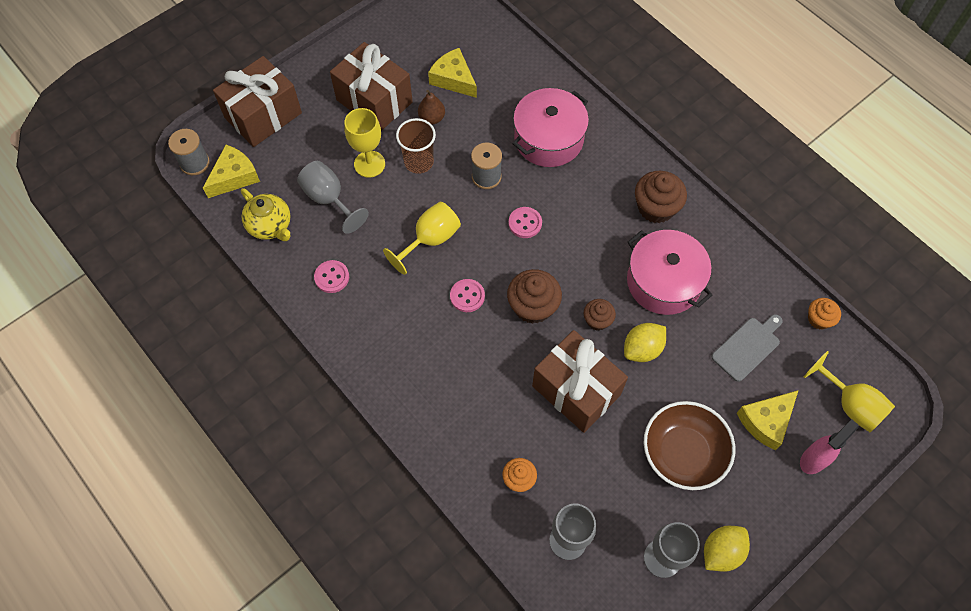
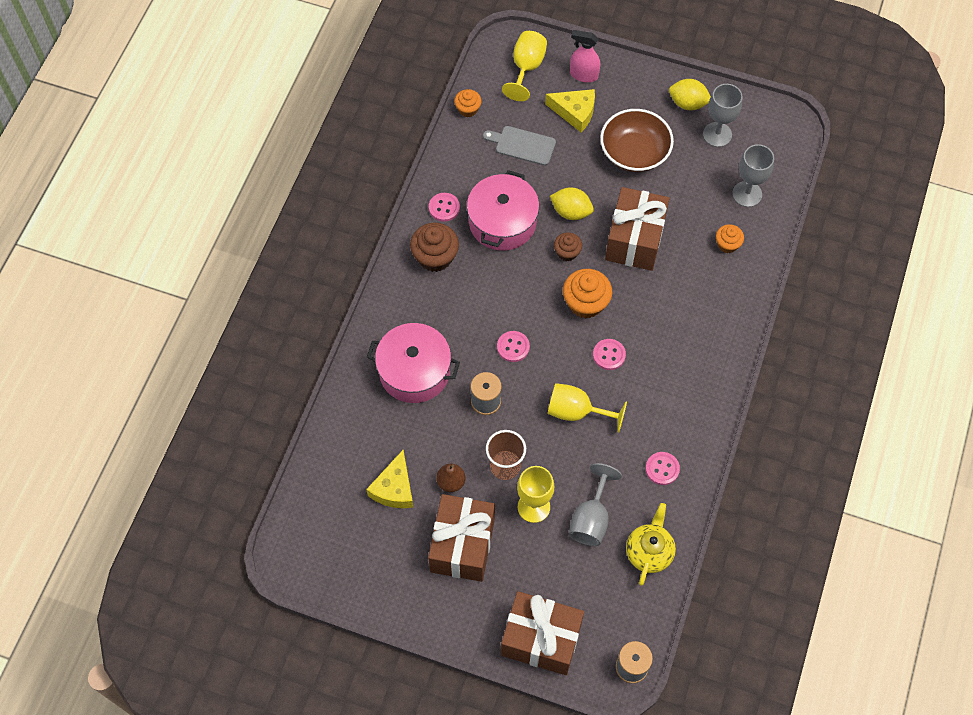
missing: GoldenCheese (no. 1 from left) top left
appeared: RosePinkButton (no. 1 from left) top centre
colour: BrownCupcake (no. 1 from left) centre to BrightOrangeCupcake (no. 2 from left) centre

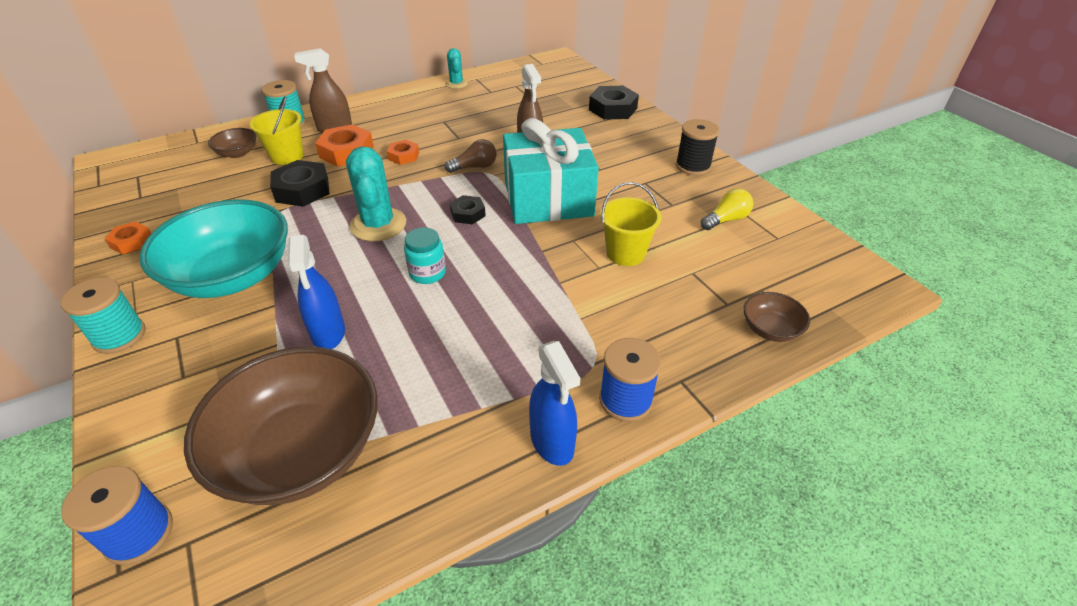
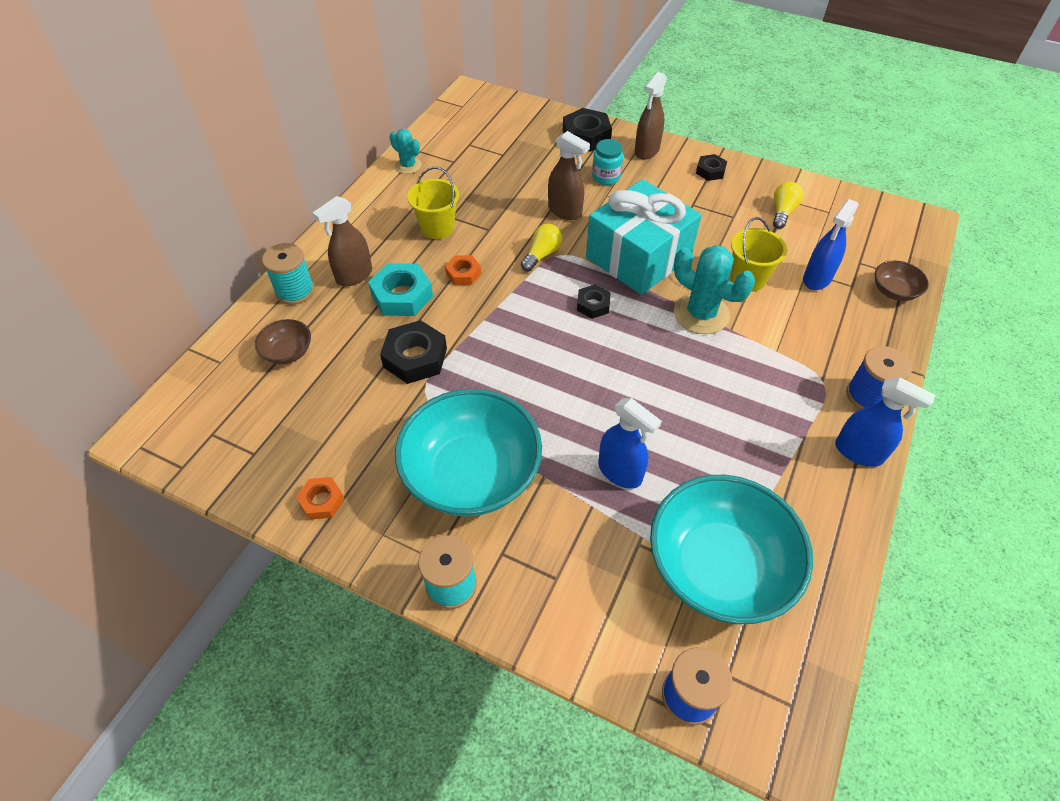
appeared: BrownSprayBottle (no. 3 from left) top centre; CobaltSprayBottle (no. 2 from left) top right
relocated: GoldenPail (no. 1 from left) top left to top centre; AquaSaguaroCactus (no. 1 from left in the first image) top centre to AquaSaguaroCactus (no. 2 from left) middle right; AquaJar centre to top centre
exchanged: JetBlackBobbin top centre to JetBlackNut (no. 4 from left) top right
colour: BrownBowl (no. 2 from left) bottom left to AquaBowl (no. 2 from left) bottom right; BrightOrangeNut (no. 2 from left) top left to AquaNut centre; BrownLightbulb top centre to GoldenLightbulb (no. 1 from left) top centre

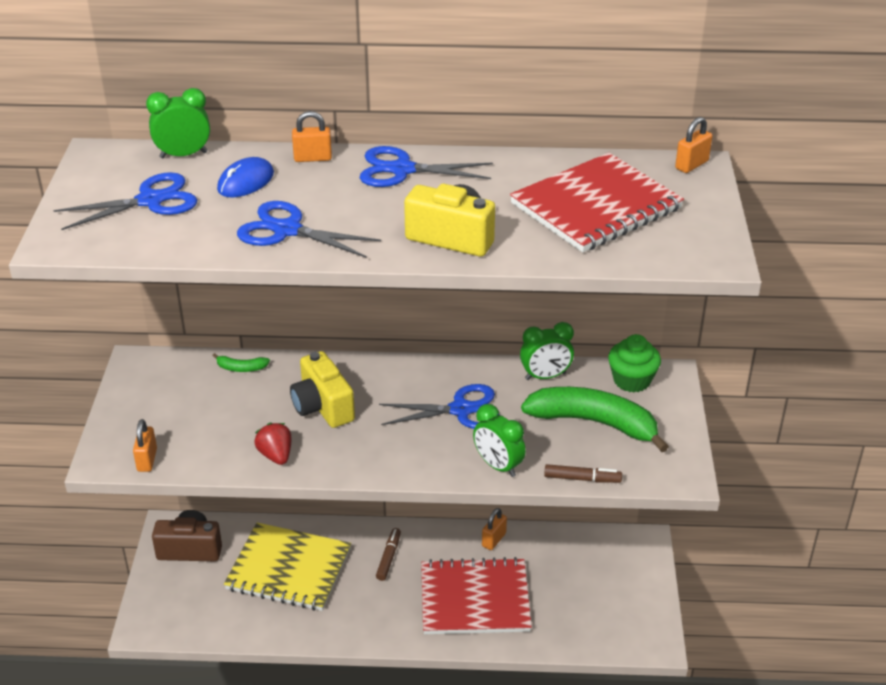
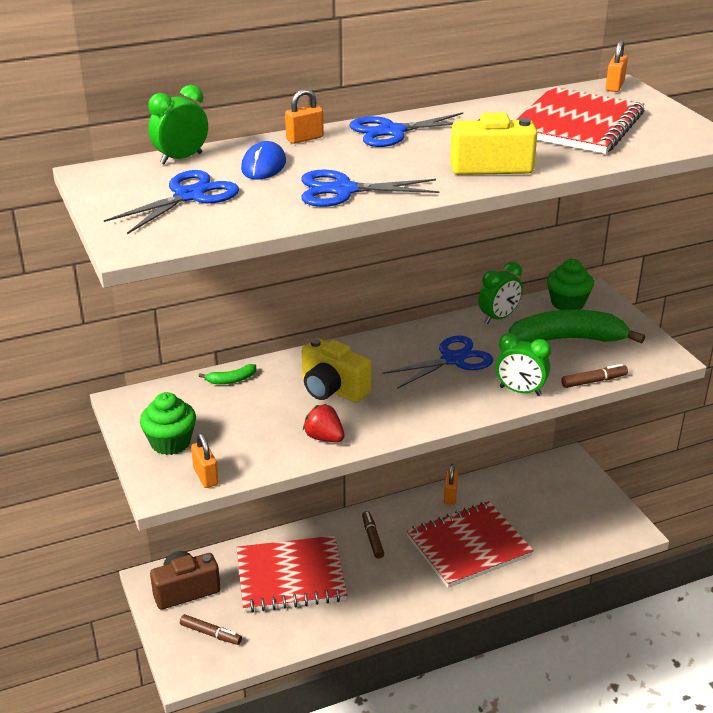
appeared: EmeraldCupcake (no. 1 from left) middle left; BrownMarker (no. 1 from left) bottom left
colour: GoldenNotebook bottom left to ScarletNotebook (no. 1 from left) bottom centre

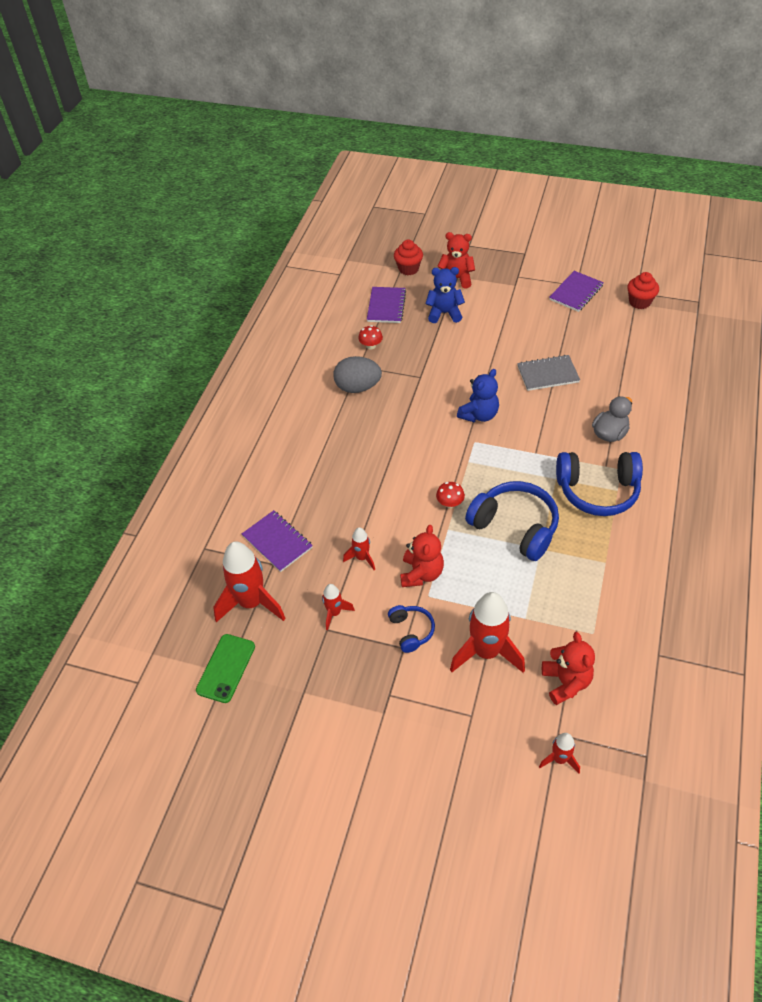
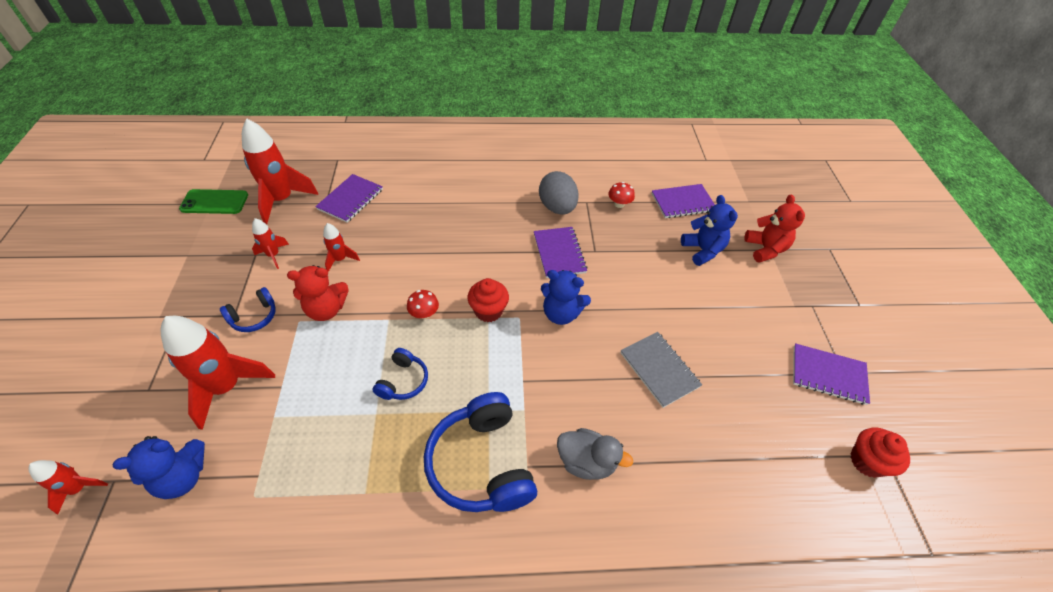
appeared: PurpleNotebook (no. 2 from left) centre
relocated: ScarletCupcake (no. 1 from left) top centre to centre
colour: ScarletStuffedBear (no. 3 from left) bottom right to CobaltStuffedBear (no. 1 from left) bottom left
size: CobaltHeadphones (no. 2 from left) middle right = centre x0.51

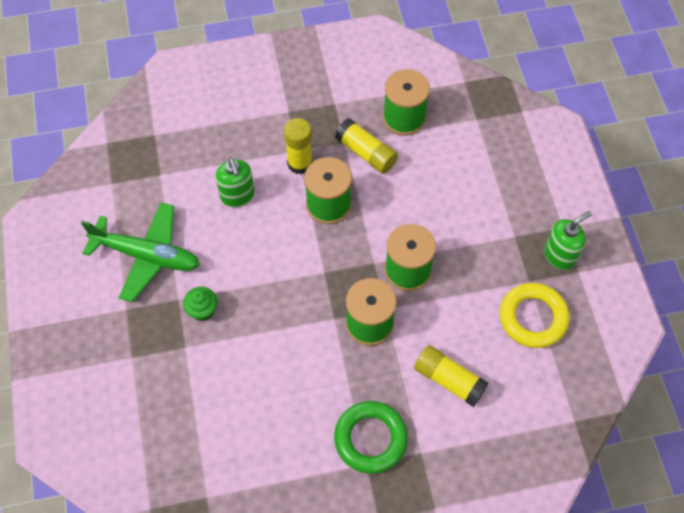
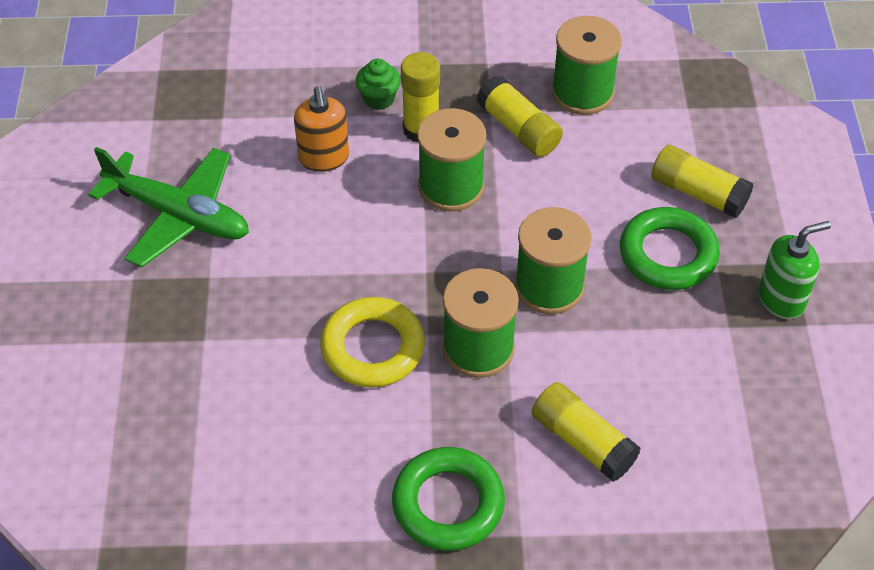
appeared: EmeraldRing (no. 2 from left) middle right; GoldenGlue (no. 4 from left) top right
relocated: EmeraldCupcake middle left to top centre; GoldenRing middle right to centre
colour: EmeraldPumpBottle (no. 1 from left) centre to BrightOrangePumpBottle top centre

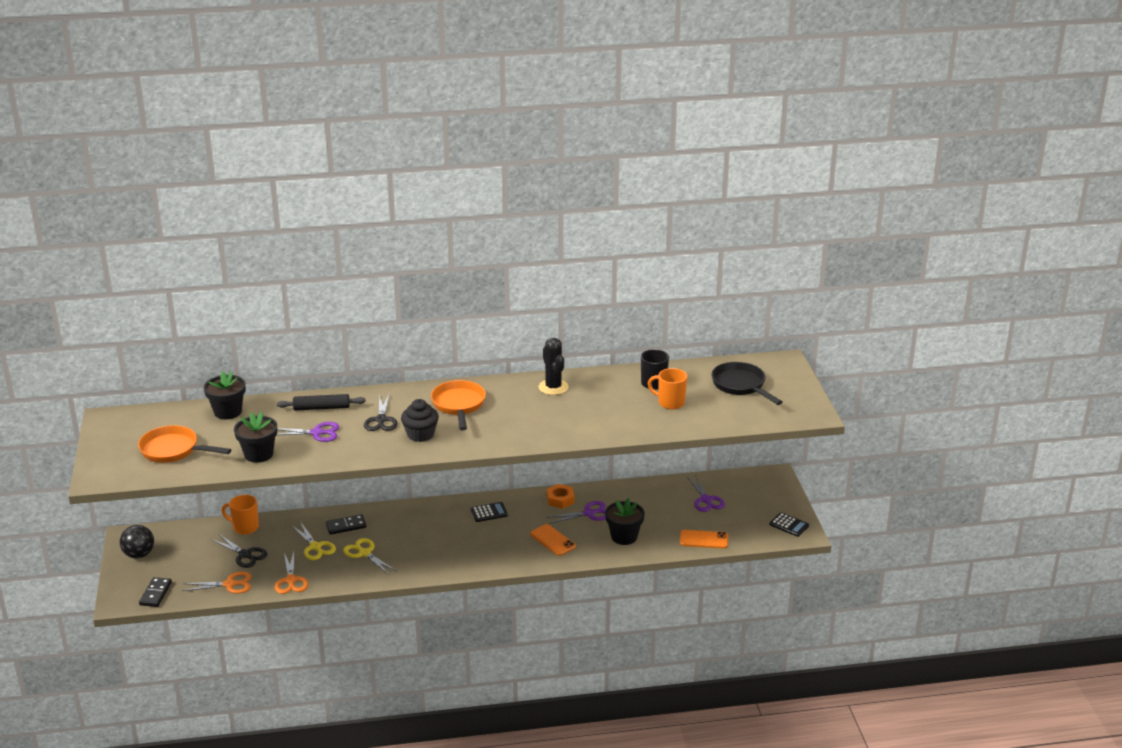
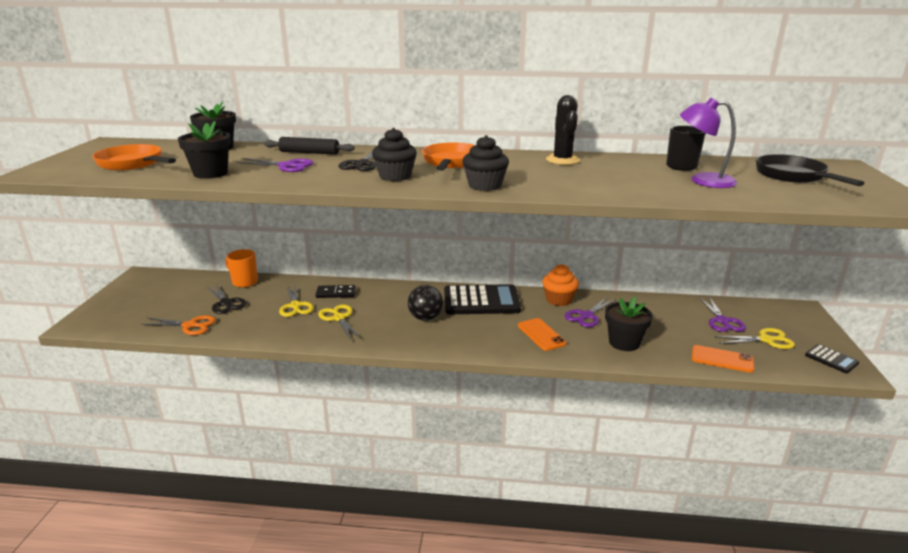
missing: JetBlackDominoTile (no. 1 from left) bottom left; BrightOrangePairOfScissors (no. 2 from left) bottom left
appeared: JetBlackCupcake (no. 2 from left) top centre; GoldenPairOfScissors (no. 3 from left) middle right
relocated: JetBlackSphere bottom left to centre
exchanged: BrightOrangeNut centre to BrightOrangeCupcake centre; BrightOrangeMug (no. 2 from left) centre to PurpleDeskLamp top right
spun: PurplePairOfScissors (no. 2 from left) bottom centre = centre 135 degrees clockwise
size: JetBlackPocketCalculator (no. 1 from left) bottom centre = centre x2.11

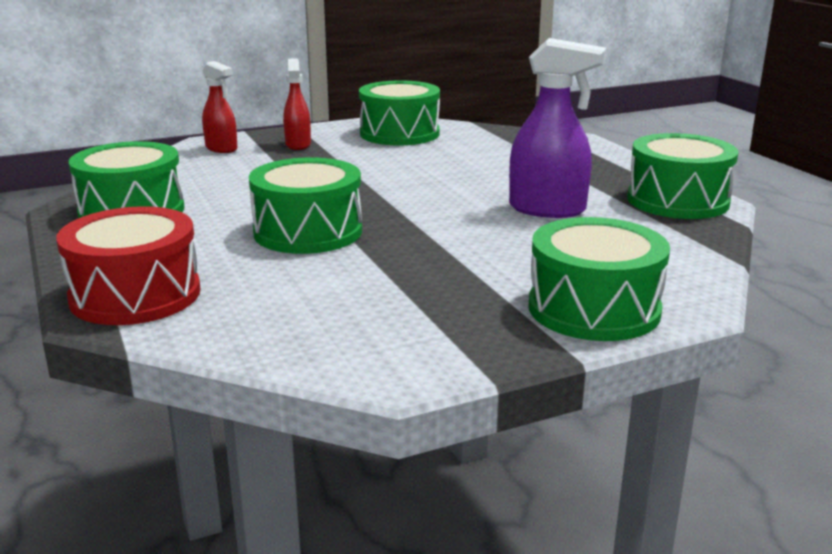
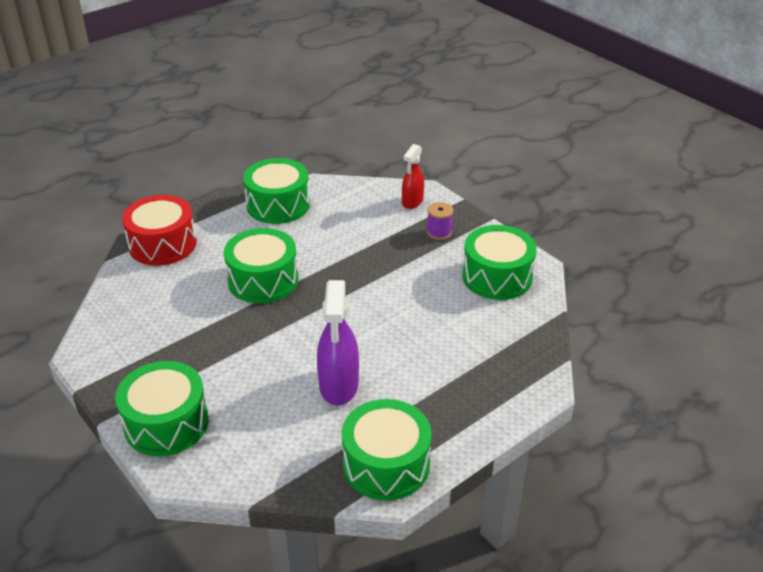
exchanged: ScarletSprayBottle (no. 2 from left) top centre to PurpleBobbin centre

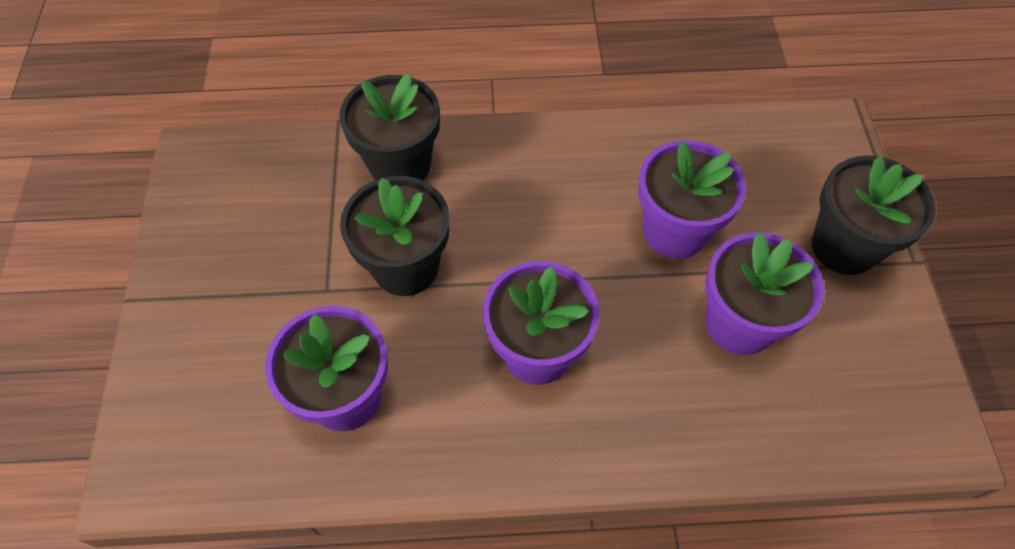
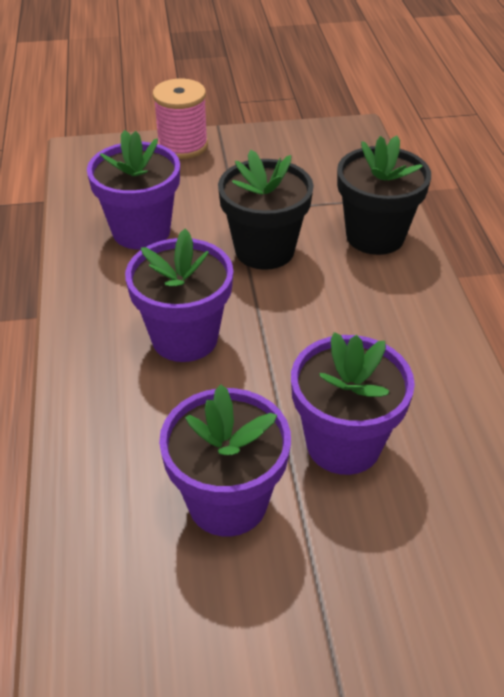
missing: JetBlackFlowerPot (no. 3 from left) middle right
appeared: RosePinkBobbin top centre

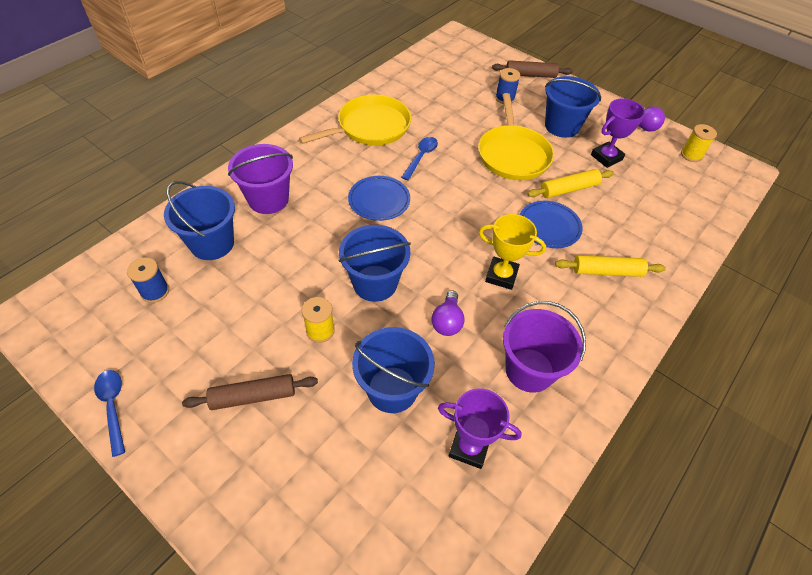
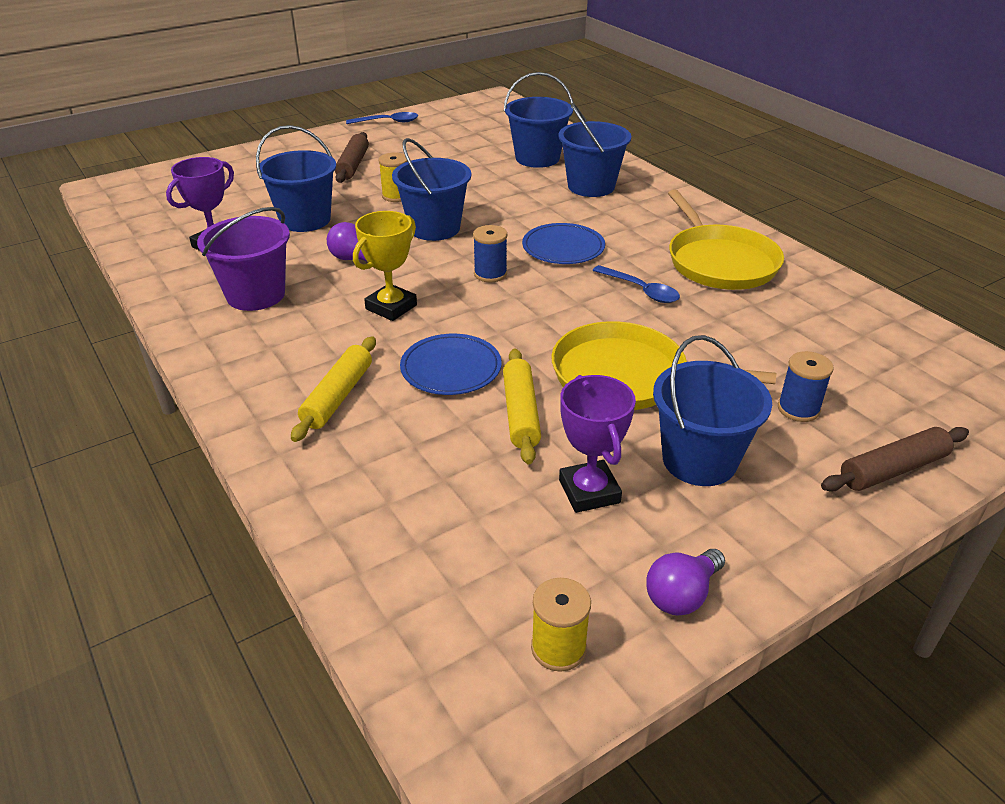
relocated: CobaltBobbin (no. 1 from left) middle left to top centre
colour: PurplePail (no. 1 from left) top left to CobaltPail (no. 4 from left) top centre
spun: BrownPastryRoller (no. 2 from left) top centre = middle right 45 degrees clockwise

